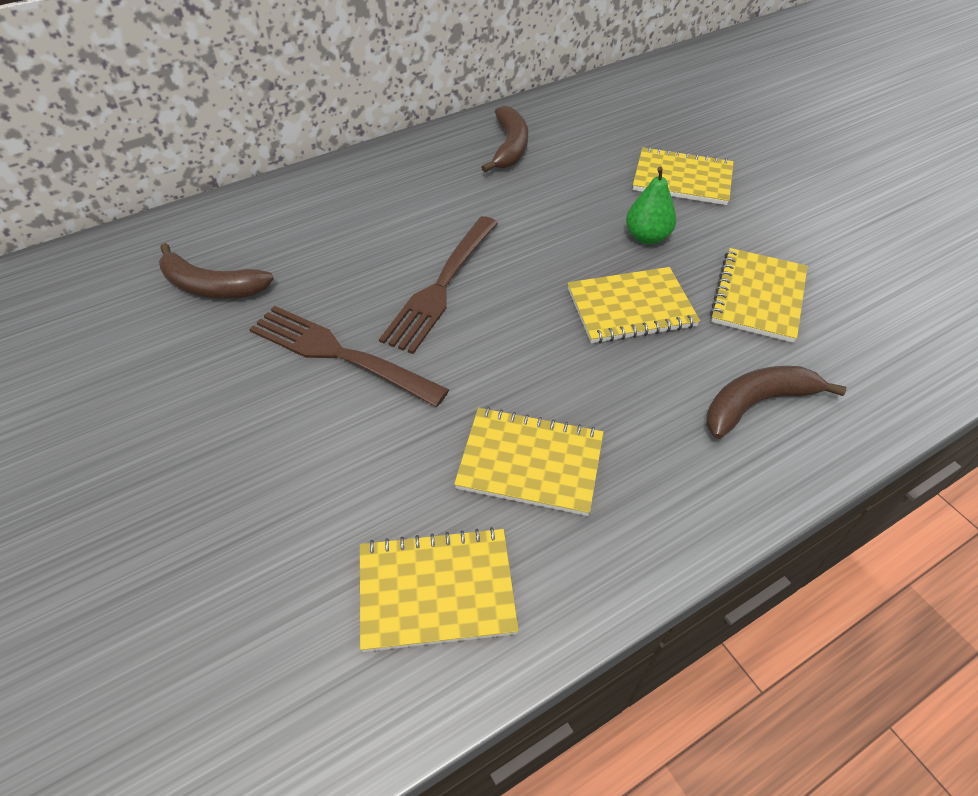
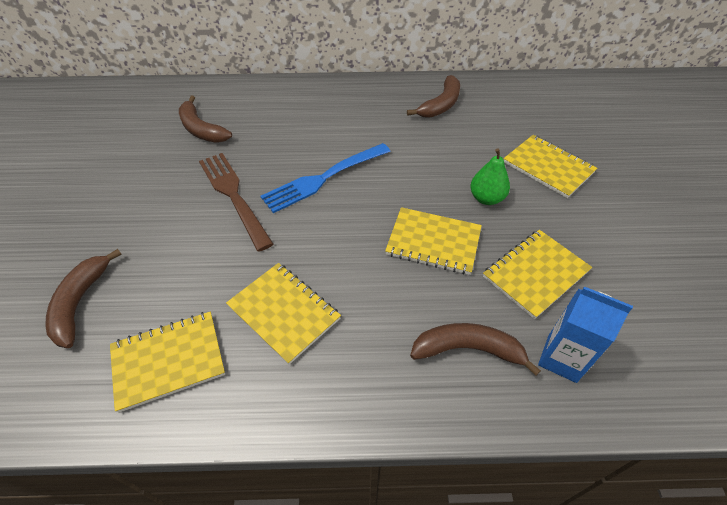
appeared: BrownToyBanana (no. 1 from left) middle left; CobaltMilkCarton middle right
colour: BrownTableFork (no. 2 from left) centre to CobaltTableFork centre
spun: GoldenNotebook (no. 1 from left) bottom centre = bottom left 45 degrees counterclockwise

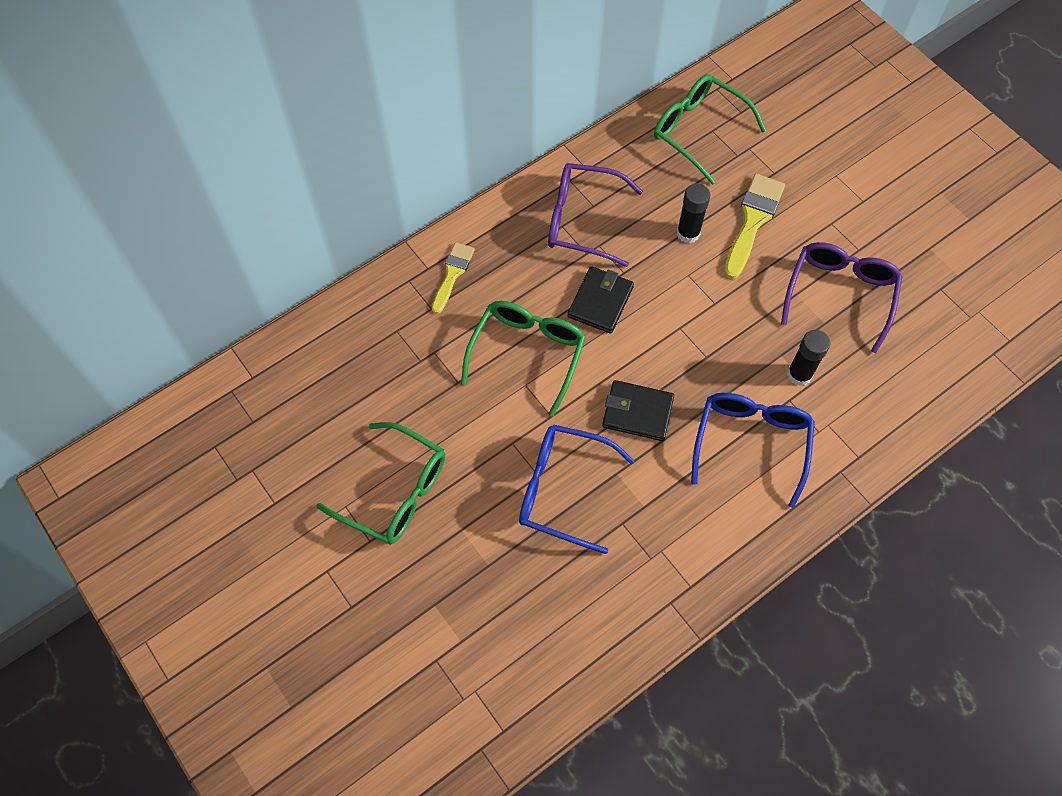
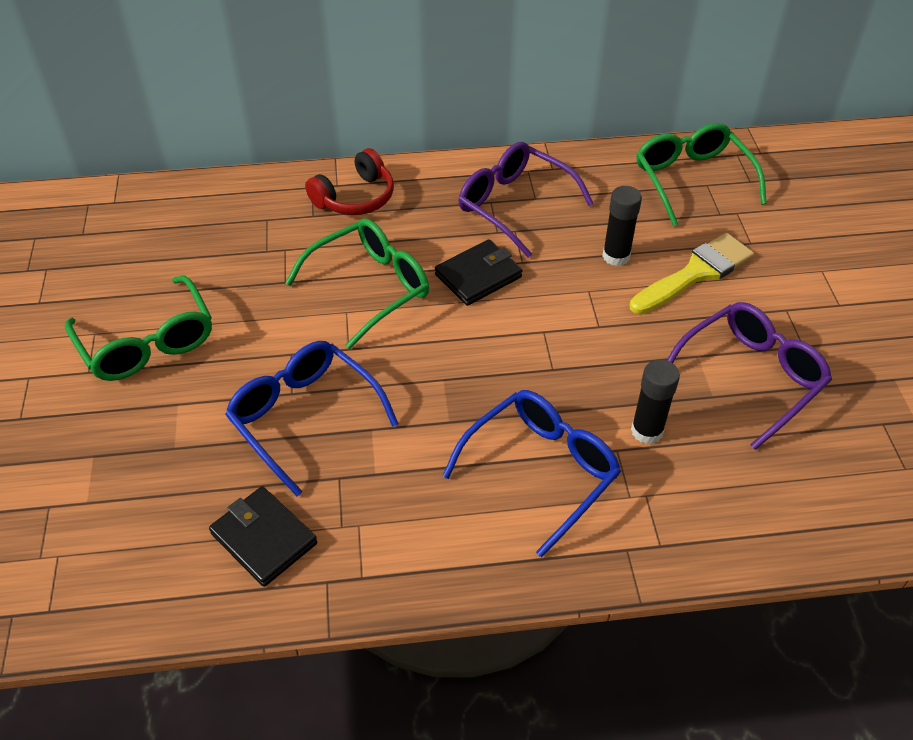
relocated: JetBlackCardWallet (no. 2 from left in the first image) centre to JetBlackCardWallet (no. 1 from left) bottom left
exchanged: GoldenPaintbrush (no. 1 from left) centre to ScarletHeadphones top centre

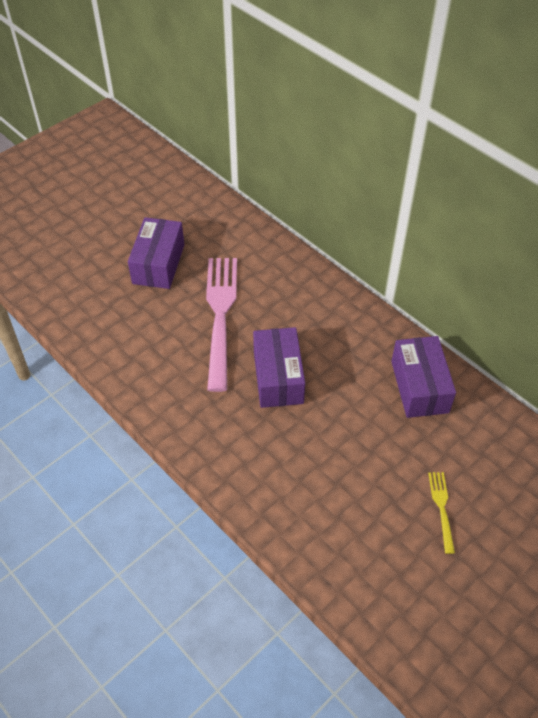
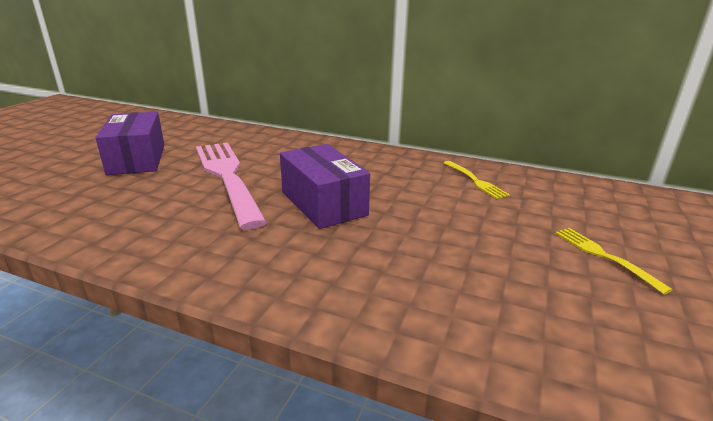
exchanged: PurpleBox (no. 3 from left) middle right to GoldenTableFork (no. 1 from left) middle right

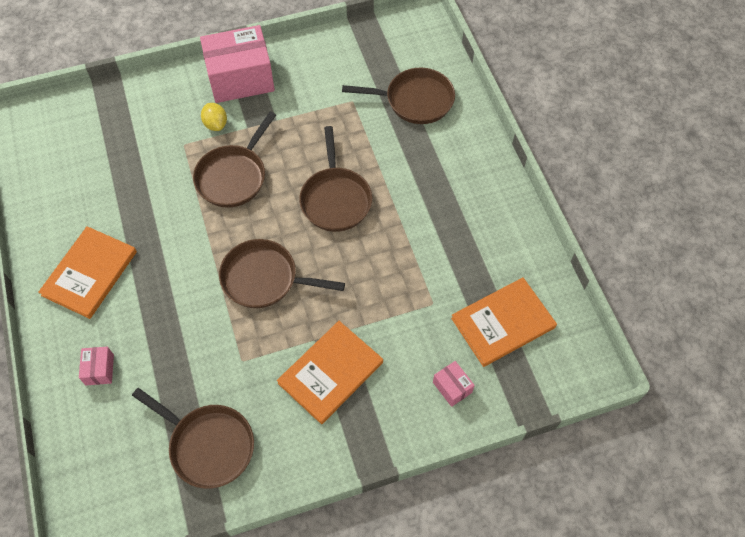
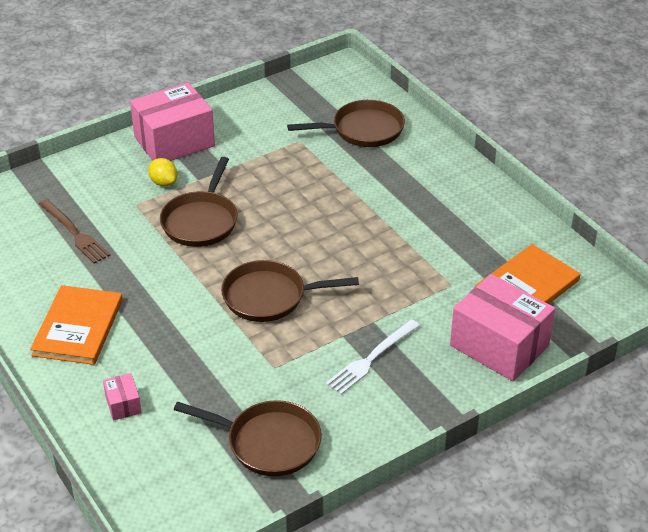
missing: BrownFryingPan (no. 4 from left) centre
appeared: BrownTableFork middle left
exchanged: BrightOrangeHardcover (no. 2 from left) bottom centre to SnowWhiteTableFork bottom centre
size: RosePinkBox (no. 3 from left) bottom centre = middle right x2.32

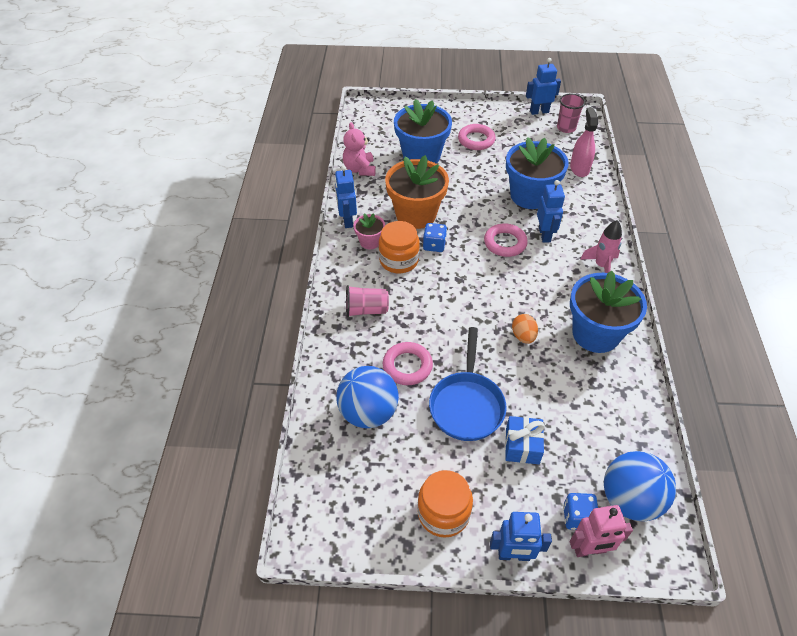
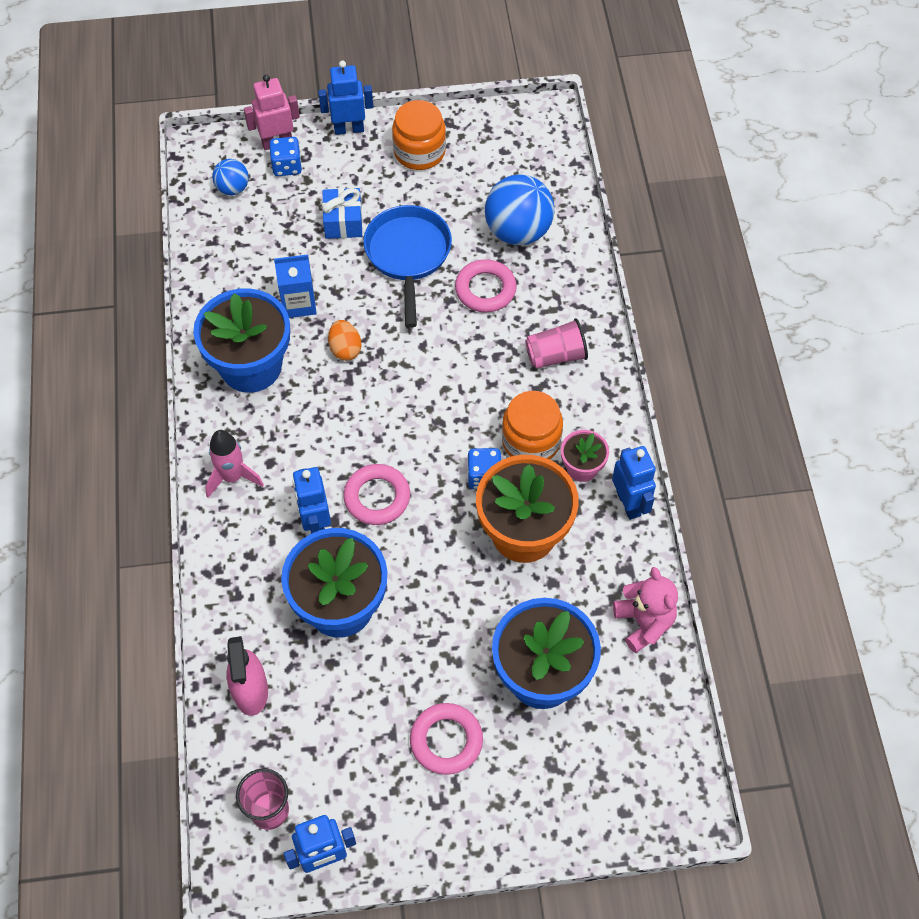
appeared: CobaltMilkCarton top left
size: CobaltSphere (no. 2 from left in the first image) bottom right = top left x0.53

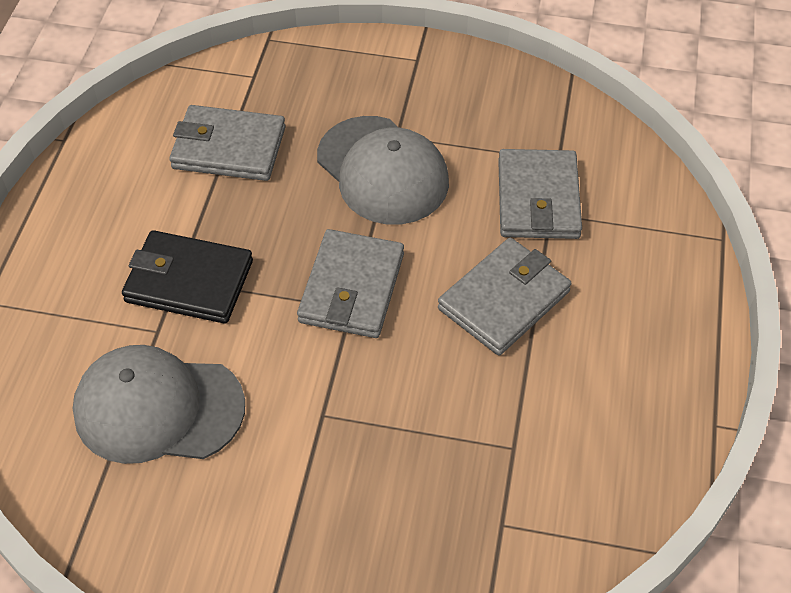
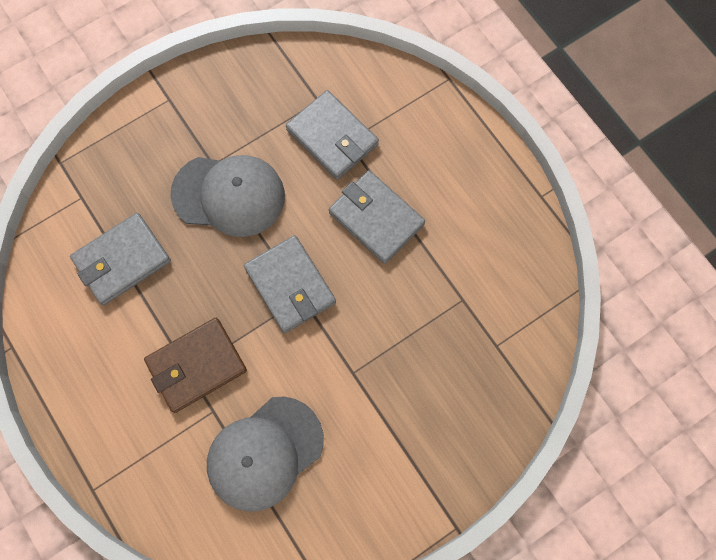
colour: JetBlackCardWallet middle left to BrownCardWallet middle left
spun: AshGreyCardWallet (no. 3 from left in the first image) centre = centre 45 degrees counterclockwise

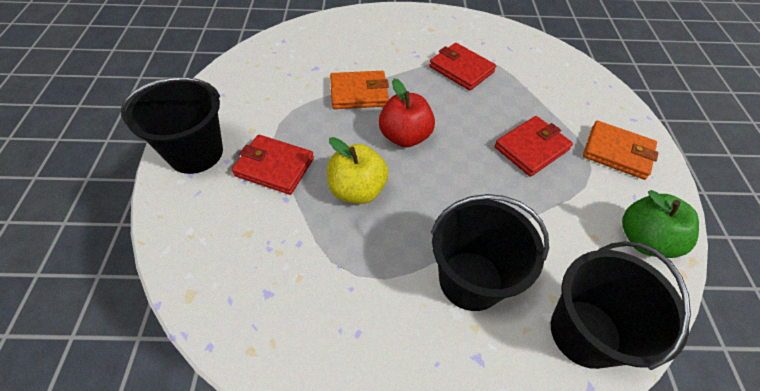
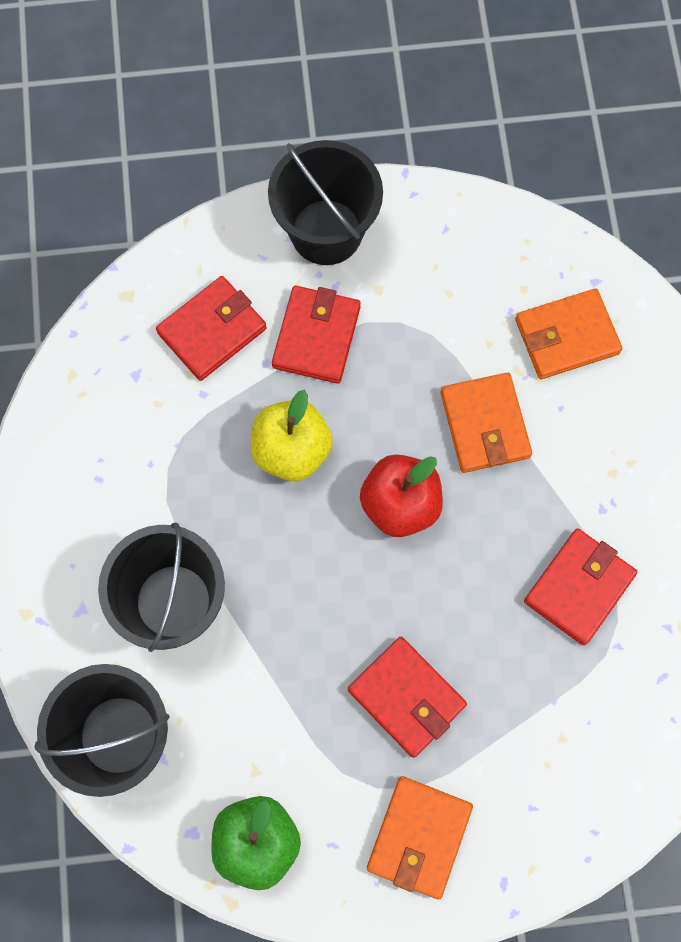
appeared: ScarletCardWallet (no. 1 from left) middle left; BrightOrangeCardWallet (no. 3 from left) middle right

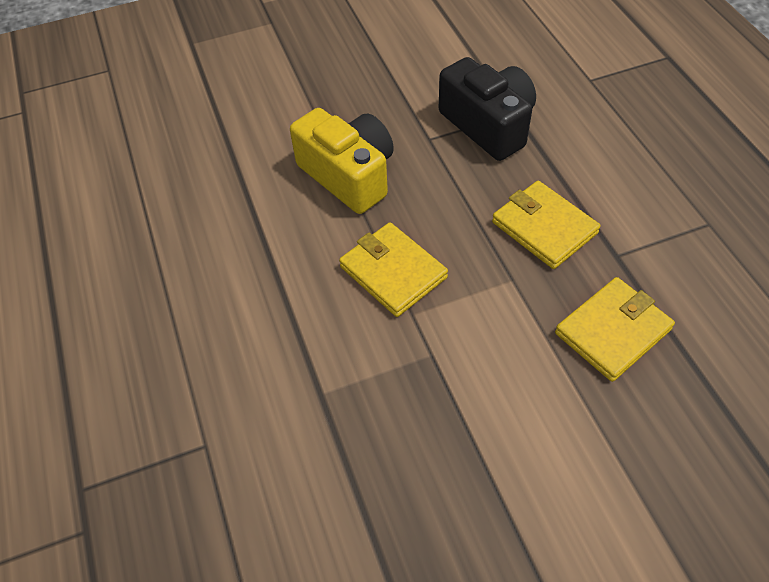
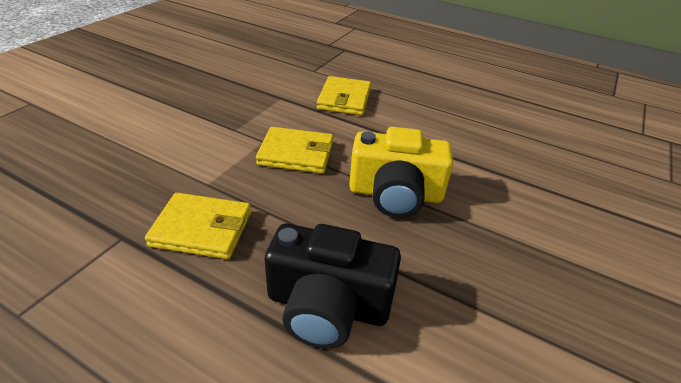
relocated: GoldenCardWallet (no. 3 from left) middle right to top centre

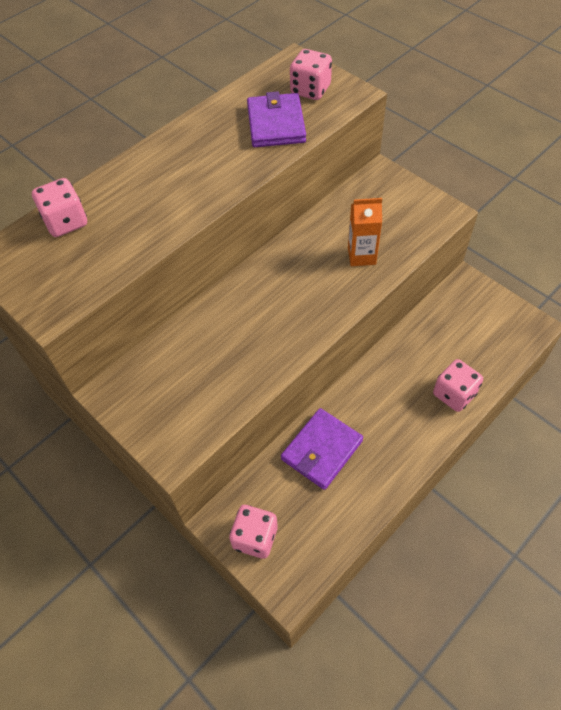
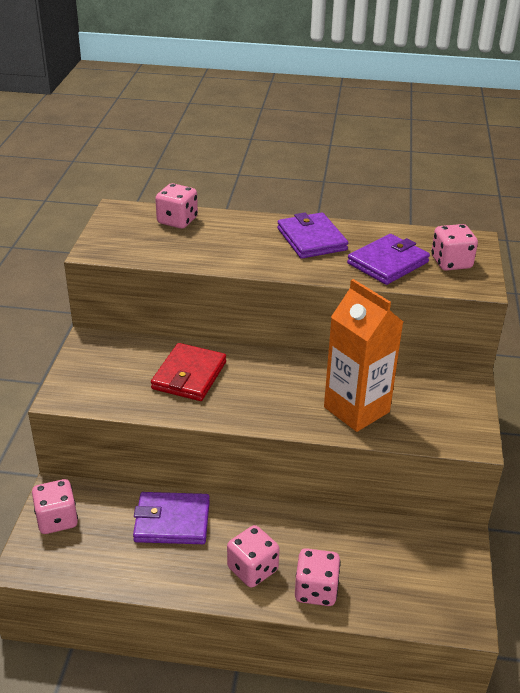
appeared: ScarletCardWallet centre; RosePinkGameDie (no. 3 from left) bottom centre; PurpleCardWallet (no. 2 from left) centre
size: BrightOrangeMilkCarton top centre = middle right x1.71

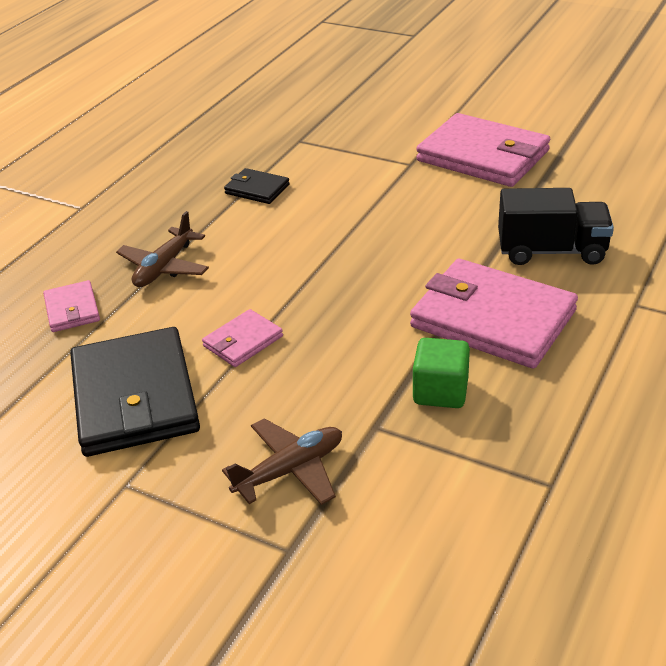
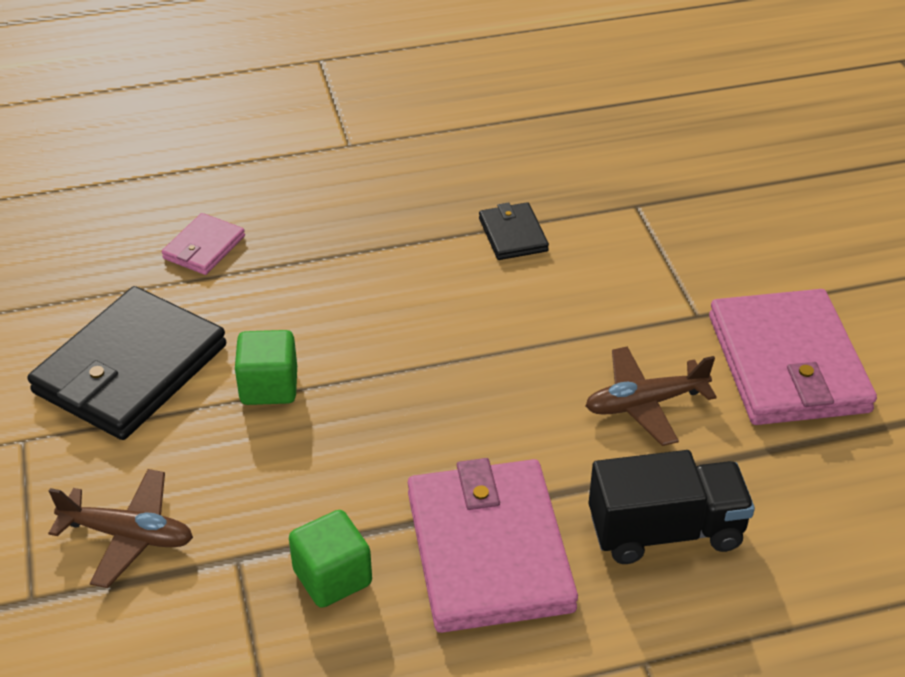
relocated: BrownToyPlane (no. 1 from left in the first image) middle left to BrownToyPlane (no. 2 from left) middle right
exchanged: RosePinkCardWallet (no. 2 from left) centre to EmeraldBlock (no. 1 from left) middle left
spun: JetBlackTruck middle right = bottom right 60 degrees counterclockwise

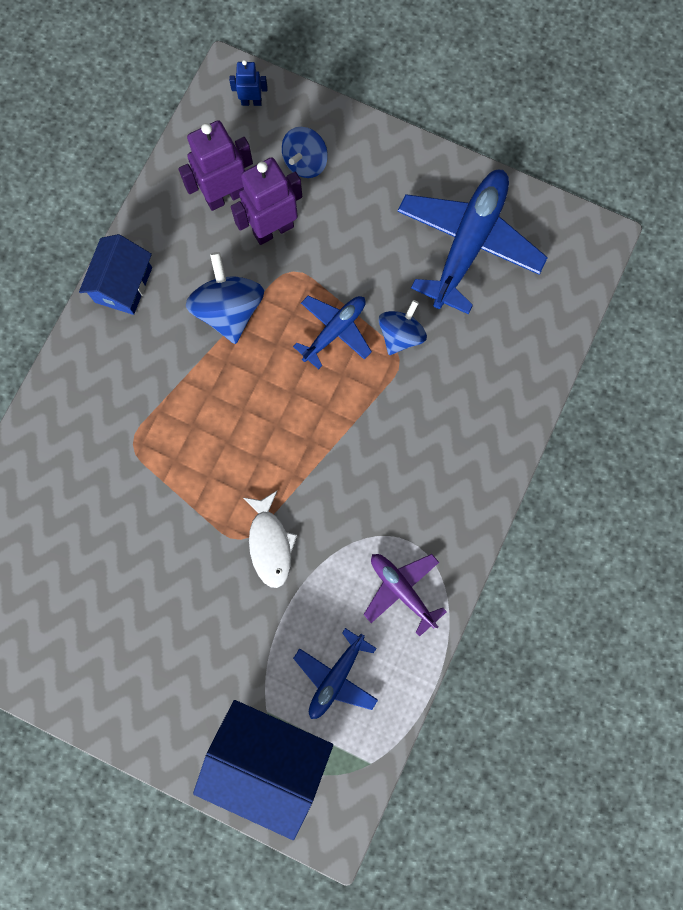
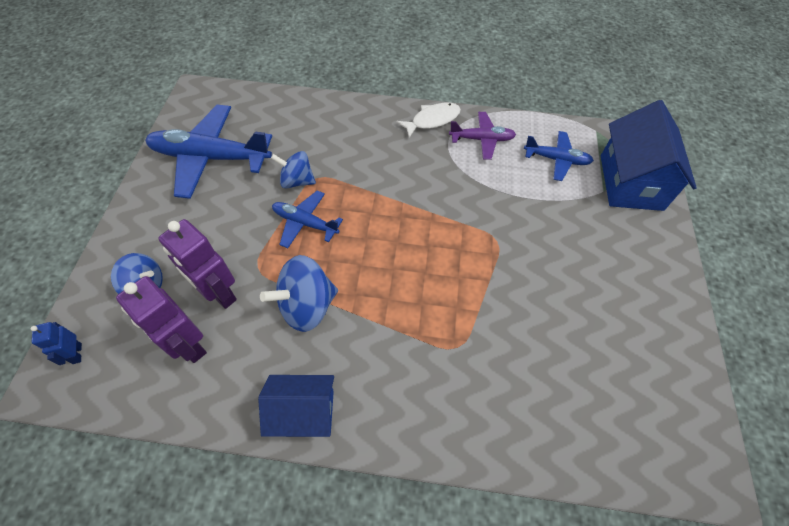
relocated: SnowWhiteToyFish centre to top centre
spun: PurpleToyPlane centre = top centre 120 degrees counterclockwise

